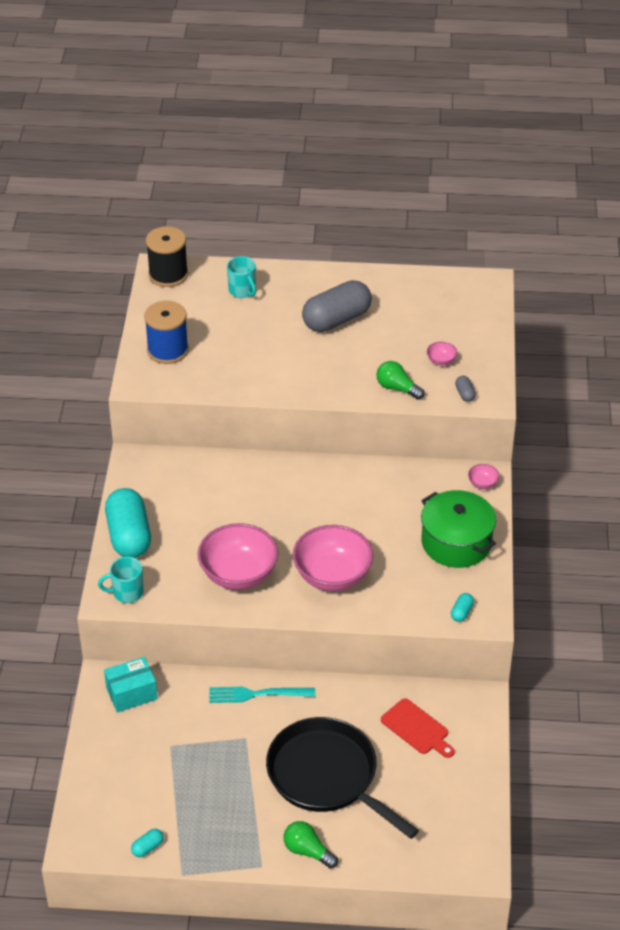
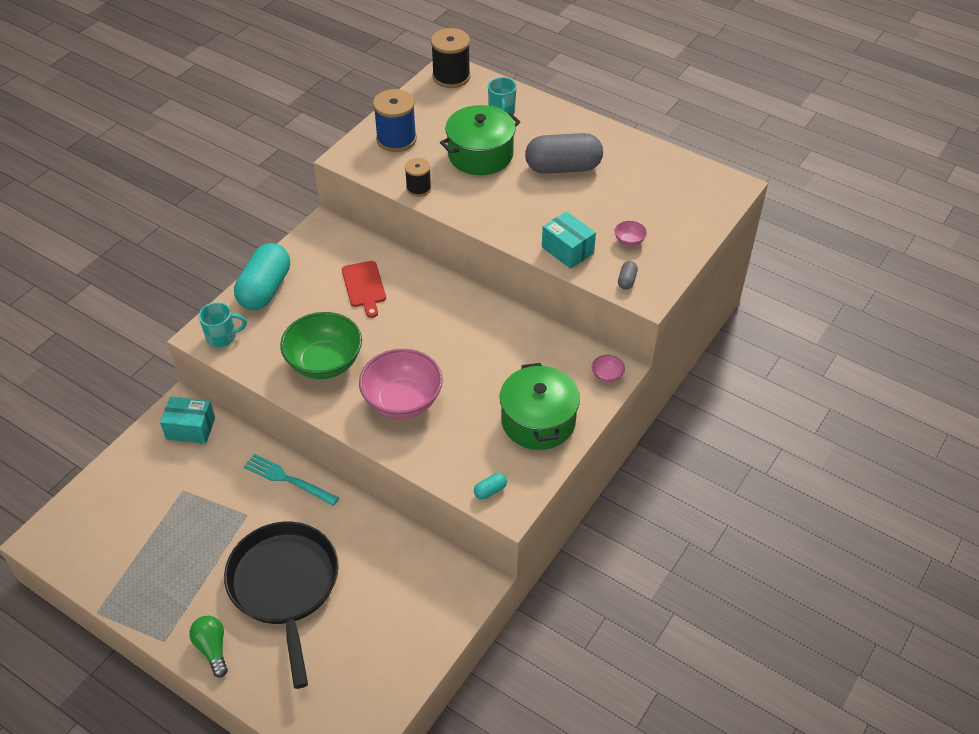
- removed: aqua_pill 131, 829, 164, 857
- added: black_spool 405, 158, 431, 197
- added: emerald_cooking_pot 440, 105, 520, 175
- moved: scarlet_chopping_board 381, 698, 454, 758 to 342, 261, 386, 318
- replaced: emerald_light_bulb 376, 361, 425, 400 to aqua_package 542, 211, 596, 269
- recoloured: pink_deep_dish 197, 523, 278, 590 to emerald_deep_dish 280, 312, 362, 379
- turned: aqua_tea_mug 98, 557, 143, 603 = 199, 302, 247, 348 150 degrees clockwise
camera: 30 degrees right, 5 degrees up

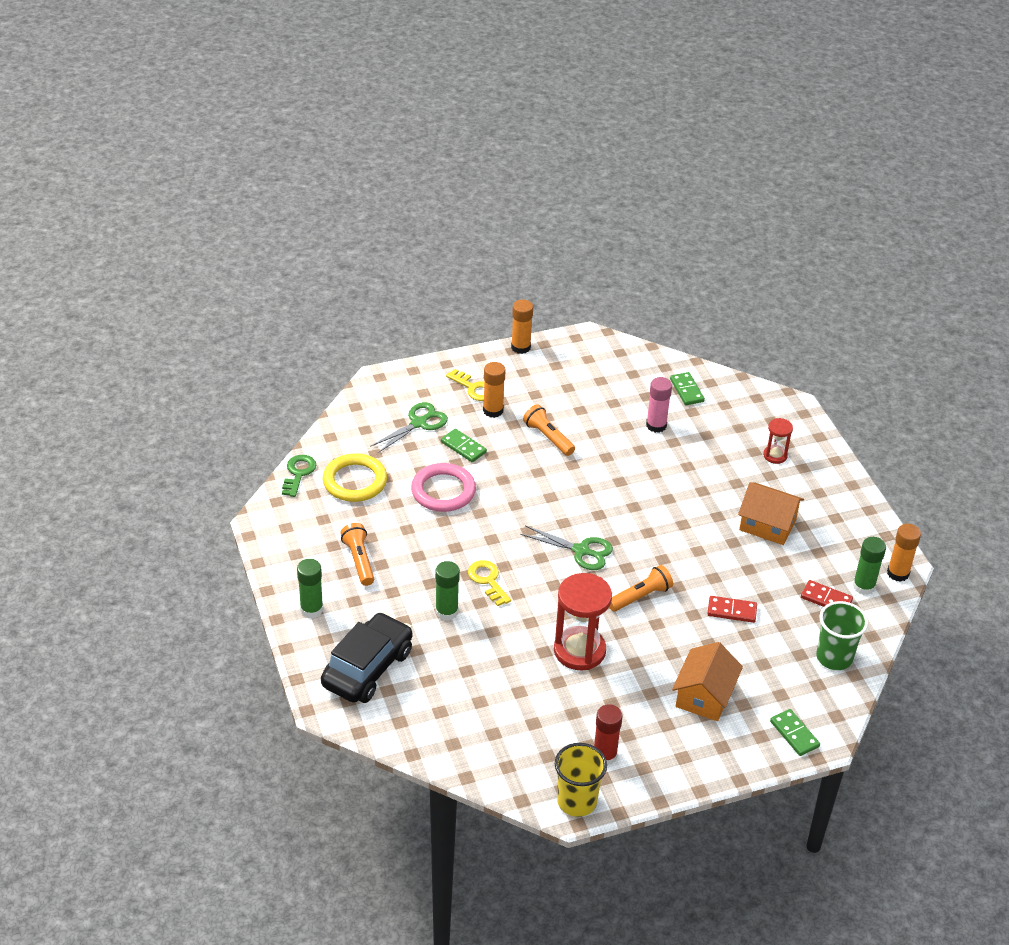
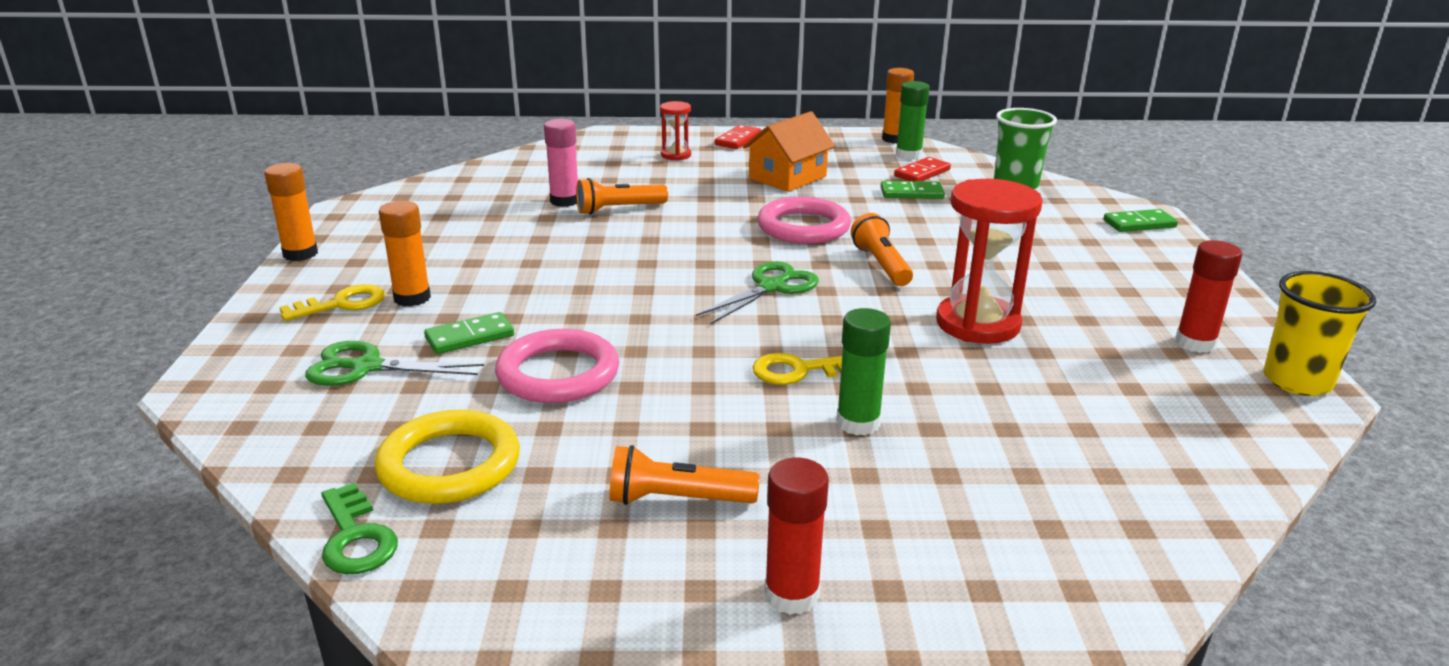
- removed: black_toy_car 321, 612, 412, 703
- removed: orange-coloured_cottage 672, 642, 743, 721
- added: pink_hoop 757, 197, 851, 244
- moved: orange-coloured_torch 523, 404, 575, 456 to 576, 178, 668, 215
- moved: emerald_domino_piece 670, 372, 705, 405 to 881, 181, 945, 199
- moved: scarlet_domino_piece 707, 596, 757, 623 to 715, 125, 761, 149
- recoloured: emerald_stick_of_glue 297, 559, 323, 618 to scarlet_stick_of_glue 764, 458, 829, 615
- turned: emerald_door_key 282, 455, 316, 497 = 321, 483, 398, 574 150 degrees counterclockwise
- turned: emerald_scissors 370, 402, 448, 453 = 305, 341, 484, 386 60 degrees counterclockwise
camera: 70 degrees left, 15 degrees down

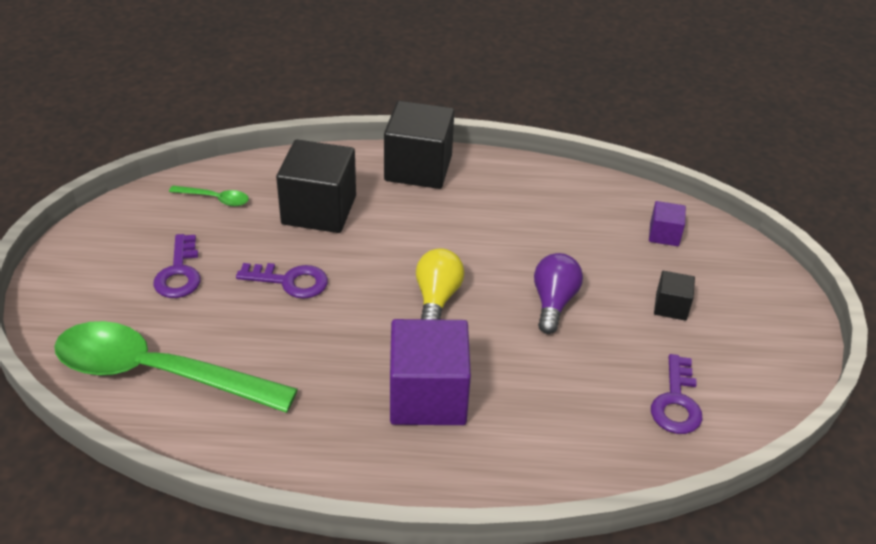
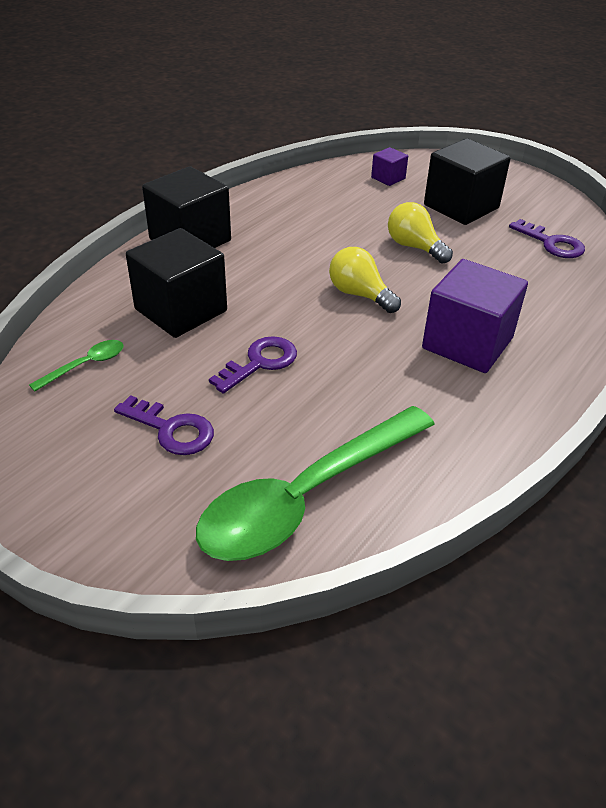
- recoloured: violet_light_bulb 534, 253, 583, 334 to golden_light_bulb 388, 202, 453, 264
- resized: black_cube 654, 271, 695, 321 = 424, 138, 510, 225 x2.07
camera: 55 degrees left, 0 degrees up

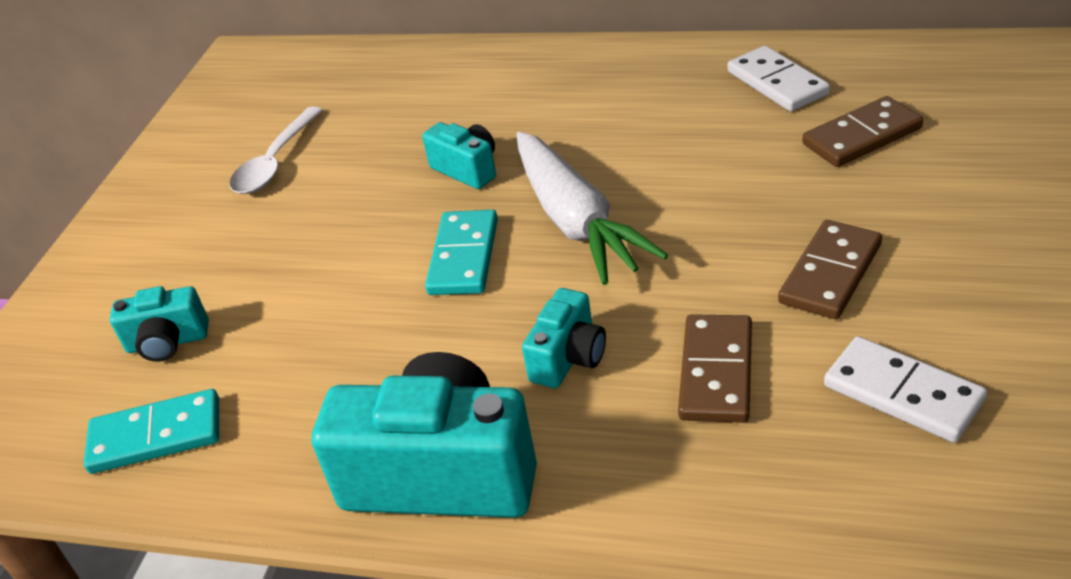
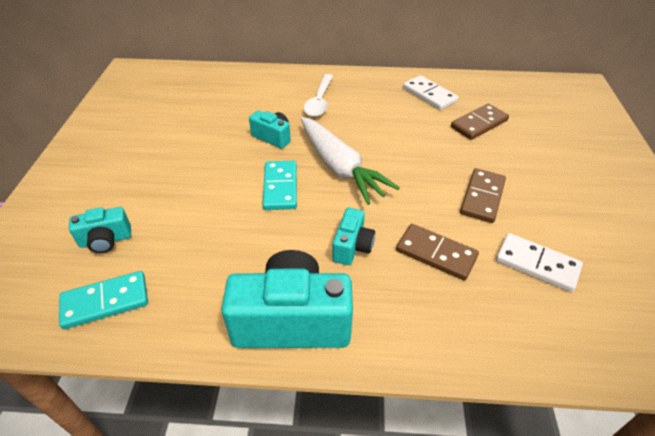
- moved: pure_white_spoon 229, 107, 323, 194 to 304, 74, 333, 117
- turned: brown_domino_piece 678, 314, 752, 423 = 396, 224, 479, 280 60 degrees counterclockwise
camera: 15 degrees left, 5 degrees up

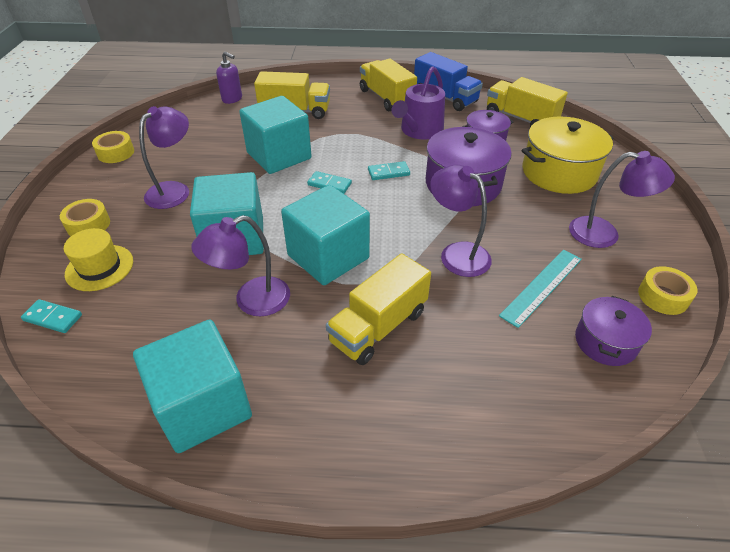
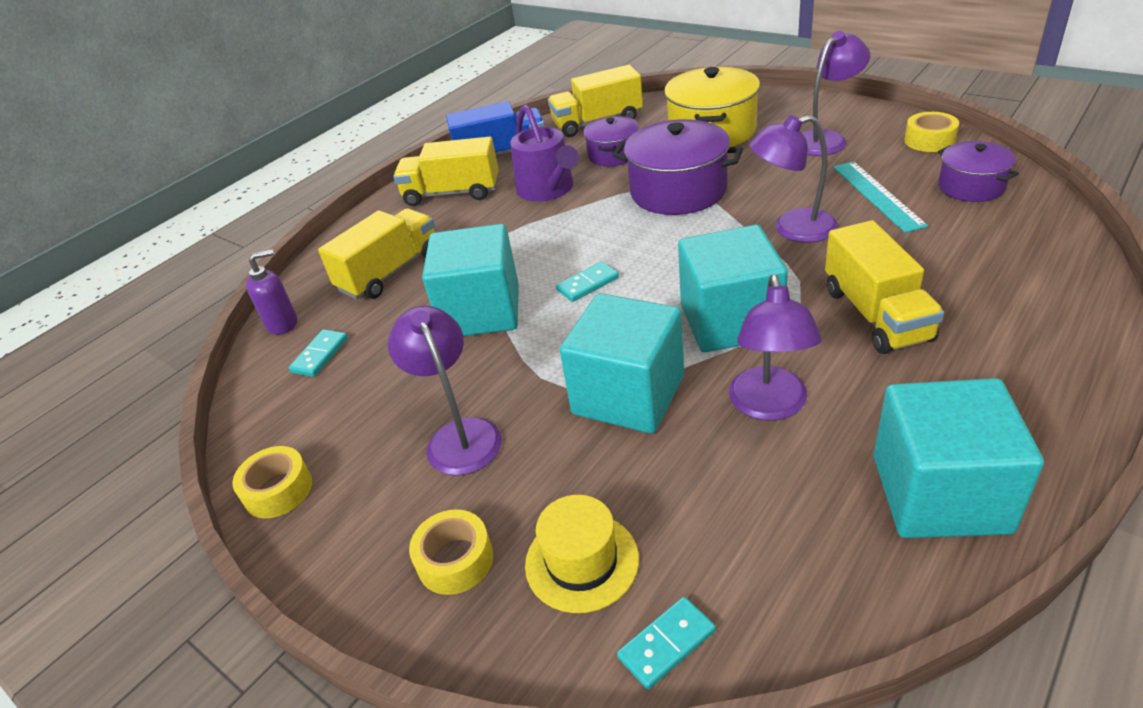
- moved: aqua_domino_piece 368, 161, 410, 180 to 289, 329, 348, 377
camera: 50 degrees left, 5 degrees down

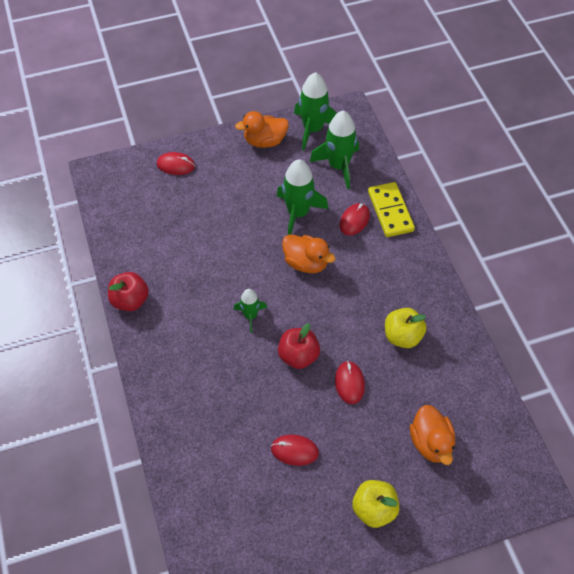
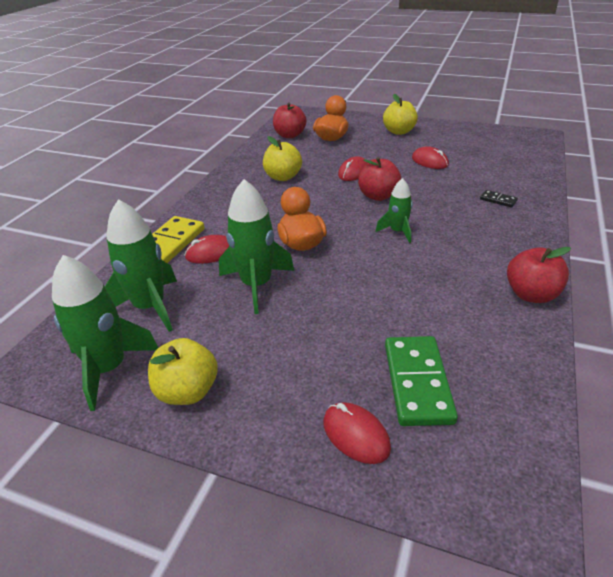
- added: scarlet_apple 273, 103, 307, 138
- added: emerald_domino_piece 385, 336, 458, 426
- added: black_domino_piece 480, 190, 518, 207
- replaced: orange-coloured_rubber_duck 235, 111, 289, 148 to golden_apple 148, 338, 218, 405
camera: 140 degrees left, 20 degrees down

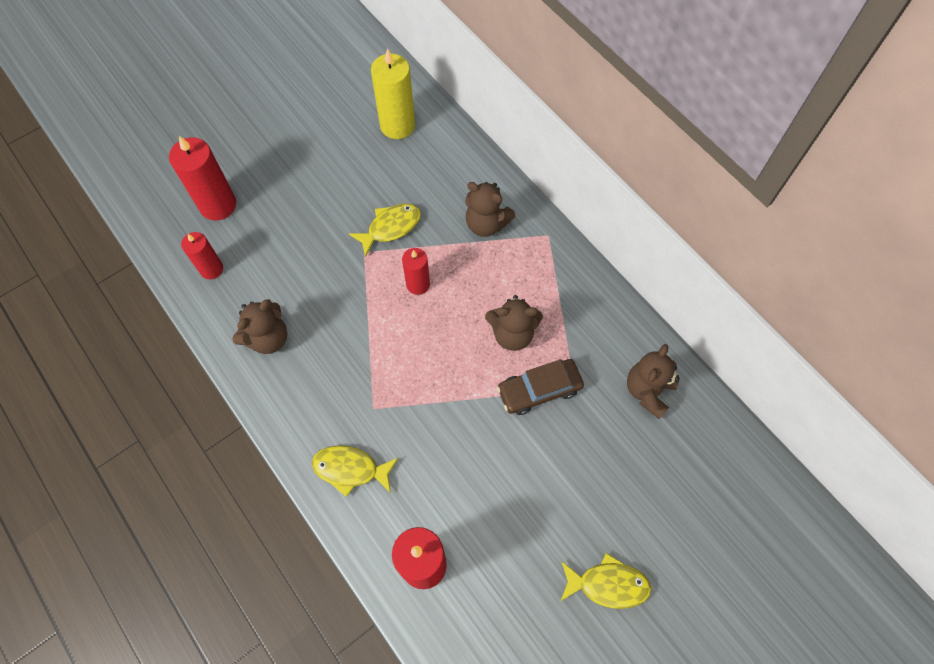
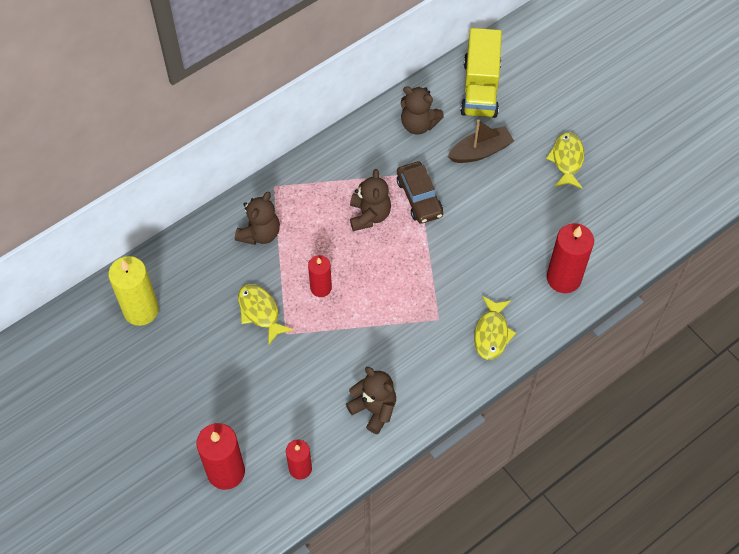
- added: brown_toy_boat 448, 119, 514, 163
- added: golden_toy_truck 460, 28, 502, 118
camera: 90 degrees left, 5 degrees down

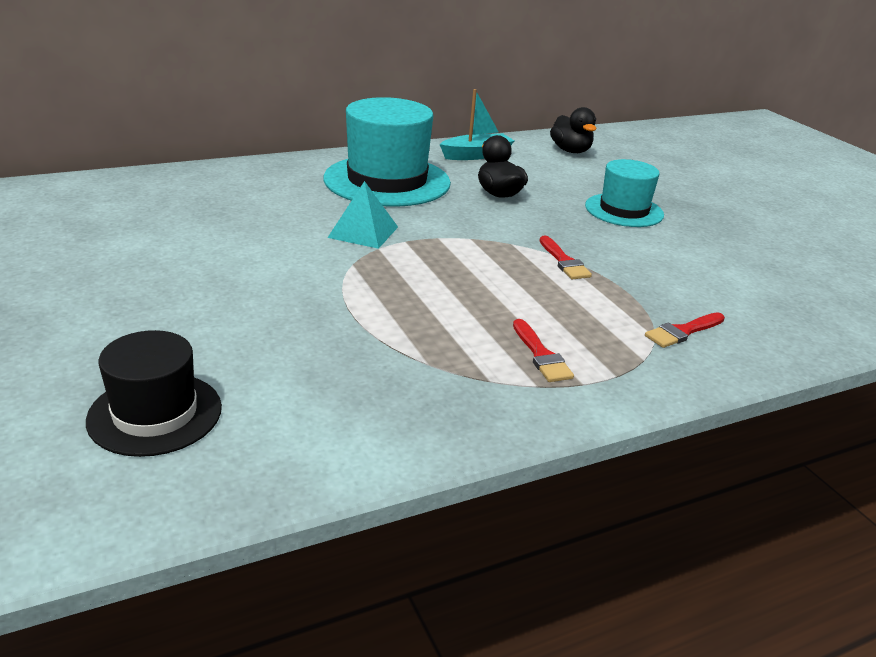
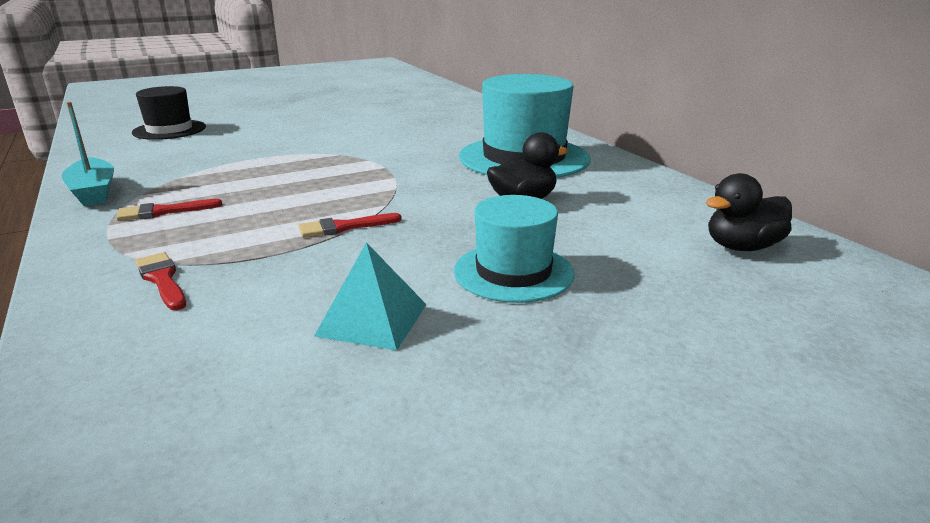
- moved: aqua_pyramid_shape 328, 181, 398, 249 to 314, 242, 427, 350
- moved: aqua_toy_boat 440, 89, 514, 160 to 62, 102, 114, 206
camera: 90 degrees right, 5 degrees down

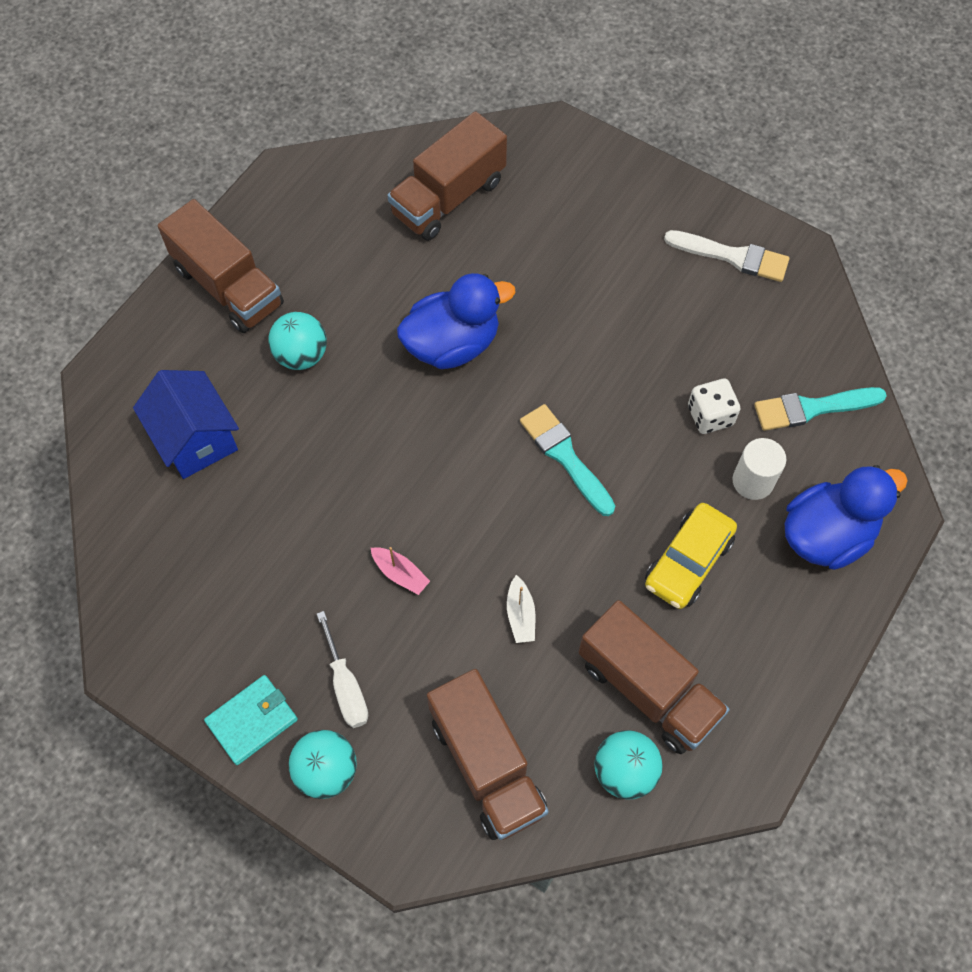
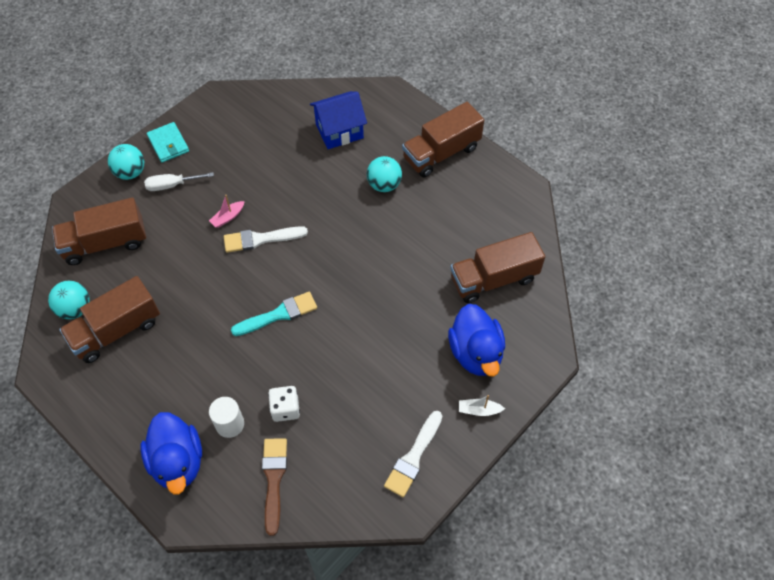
- removed: golden_toy_car 645, 503, 737, 609
- added: pure_white_paint_brush 224, 226, 308, 253
- moved: blue_rubber_duck 397, 273, 516, 369 to 448, 304, 505, 377
- moved: pure_white_toy_boat 507, 575, 535, 643 to 459, 395, 505, 416
- recoloured: aqua_paint_brush 754, 387, 887, 431 to brown_paint_brush 262, 438, 287, 536
- turned: brown_toy_truck 387, 111, 507, 241 = 450, 232, 545, 303 75 degrees counterclockwise
camera: 100 degrees right, 5 degrees down

